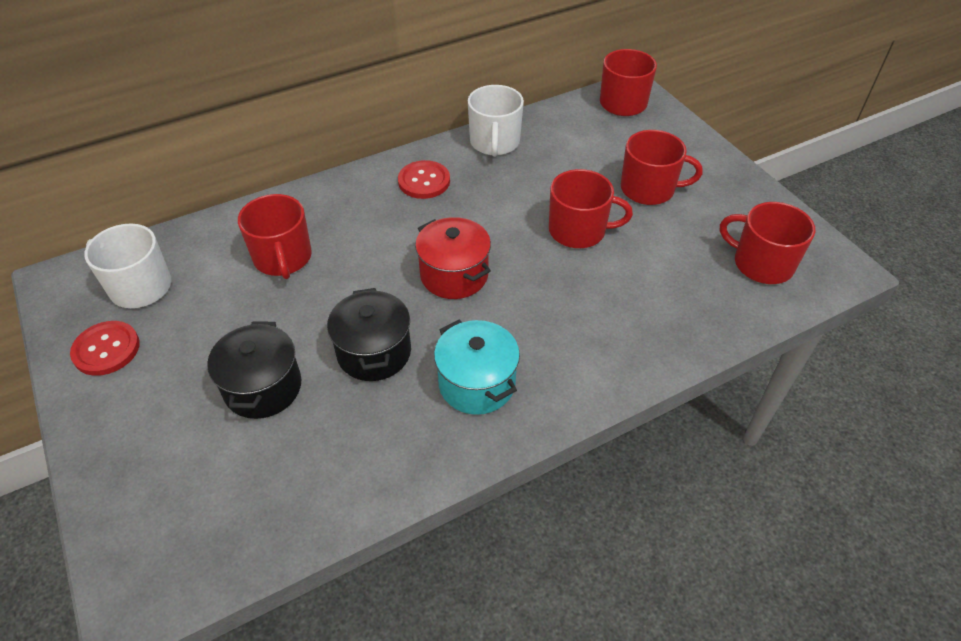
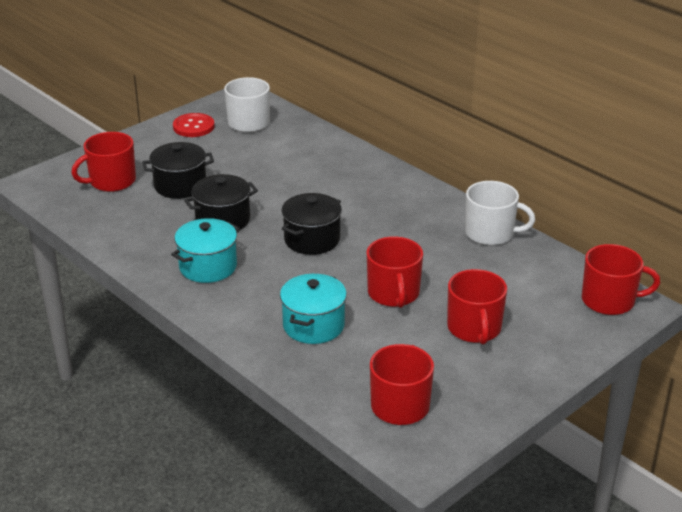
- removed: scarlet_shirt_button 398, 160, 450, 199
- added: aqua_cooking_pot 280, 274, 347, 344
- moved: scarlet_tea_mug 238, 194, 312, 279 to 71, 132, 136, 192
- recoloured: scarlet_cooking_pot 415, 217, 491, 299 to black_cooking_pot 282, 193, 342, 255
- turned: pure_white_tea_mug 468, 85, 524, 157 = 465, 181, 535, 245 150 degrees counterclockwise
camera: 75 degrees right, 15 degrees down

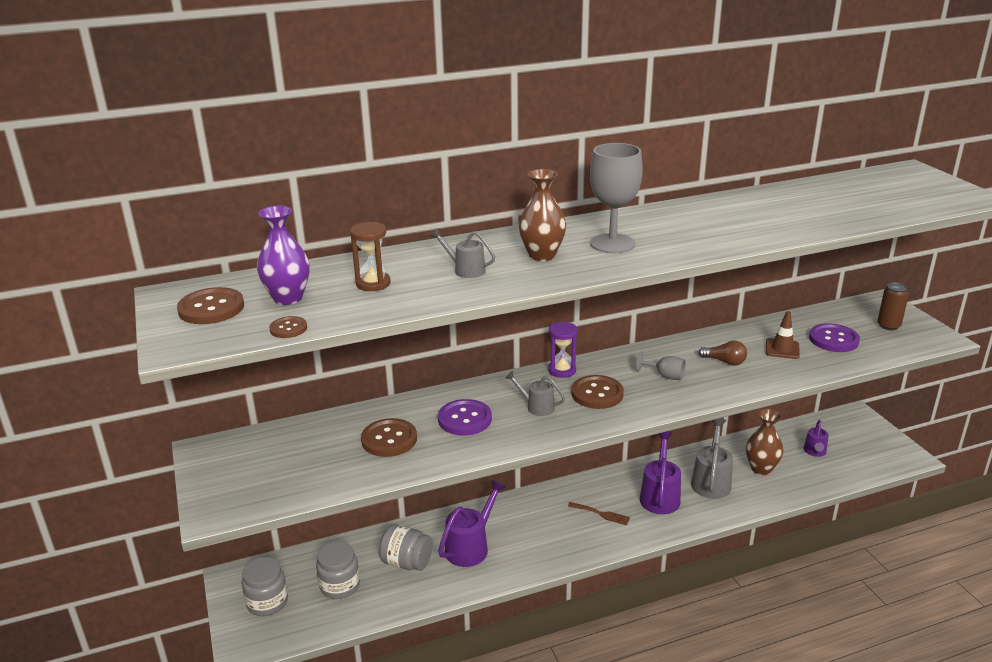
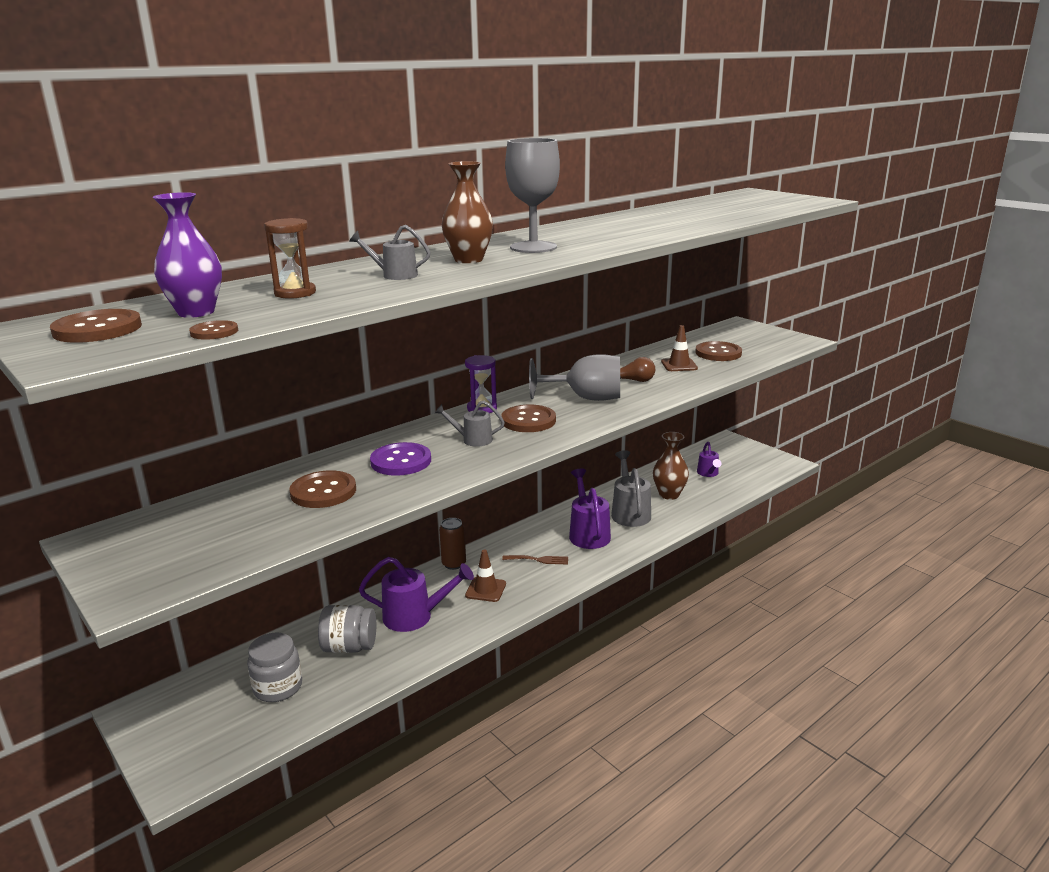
- removed: ash-grey_jam_jar 242, 557, 288, 616
- added: brown_road_cone 465, 550, 506, 602
- moved: brown_tin 877, 282, 909, 330 to 439, 518, 466, 570
- recoloured: violet_shirt_button 809, 323, 860, 352 to brown_shirt_button 695, 341, 742, 361
- turned: violet_watering_can 438, 480, 506, 567 = 359, 557, 474, 632 75 degrees clockwise
- resized: ash-grey_wine_glass 636, 352, 686, 380 = 529, 354, 620, 401 x1.93
camera: 20 degrees left, 5 degrees down

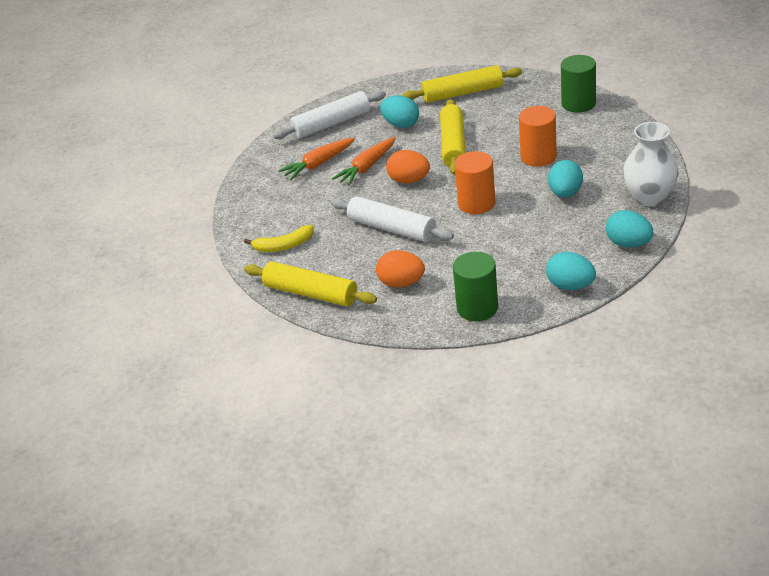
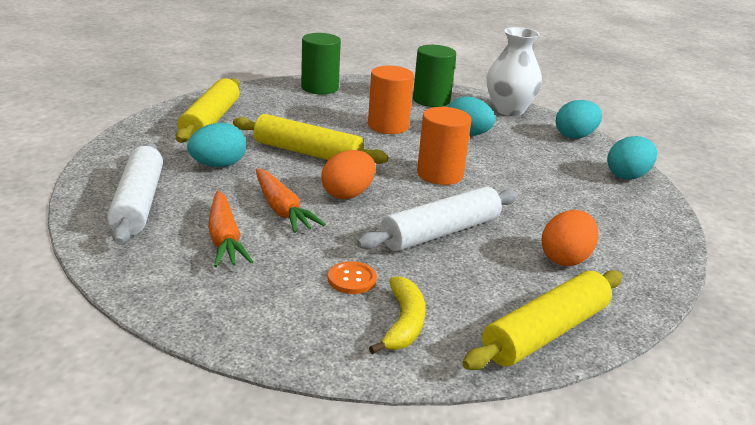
- added: orange-coloured_shirt_button 328, 261, 377, 294
- moved: emerald_cylinder 453, 252, 498, 321 to 413, 45, 456, 107
camera: 75 degrees left, 10 degrees down

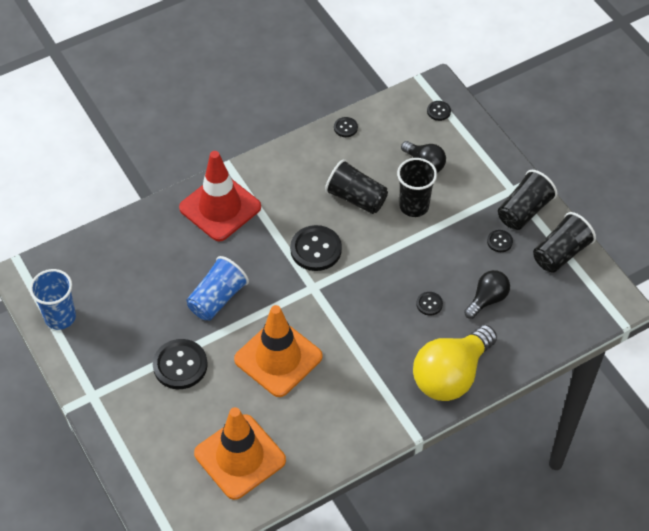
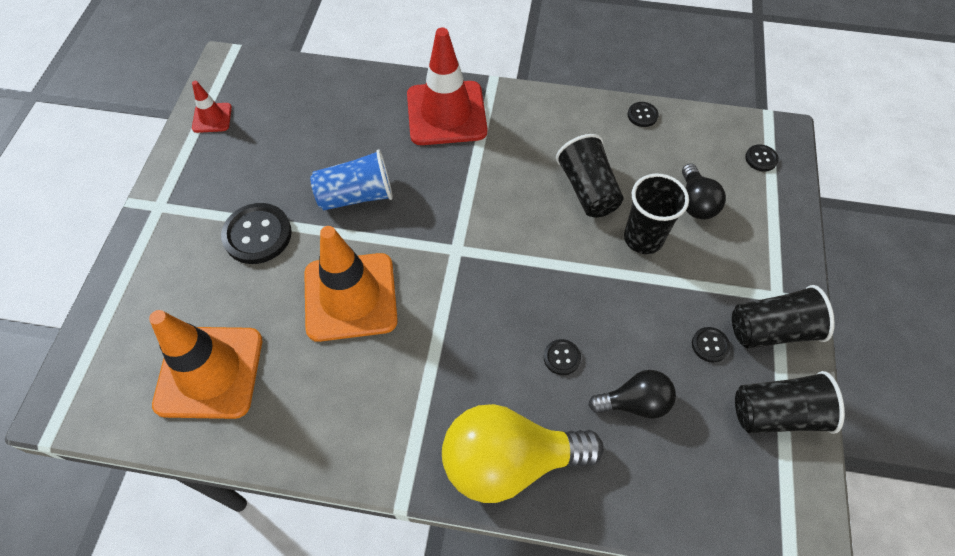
- removed: black_shirt_button 290, 225, 342, 271
- replaced: blue_cup 30, 269, 76, 330 to scarlet_road_cone 192, 81, 232, 133
camera: 40 degrees right, 5 degrees up

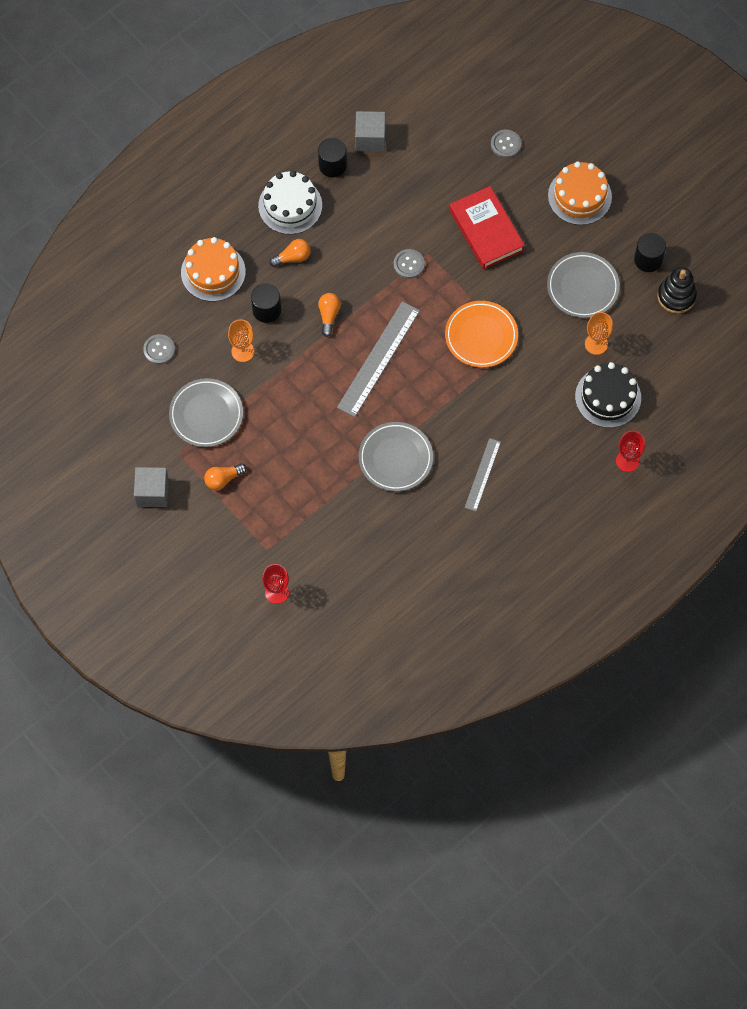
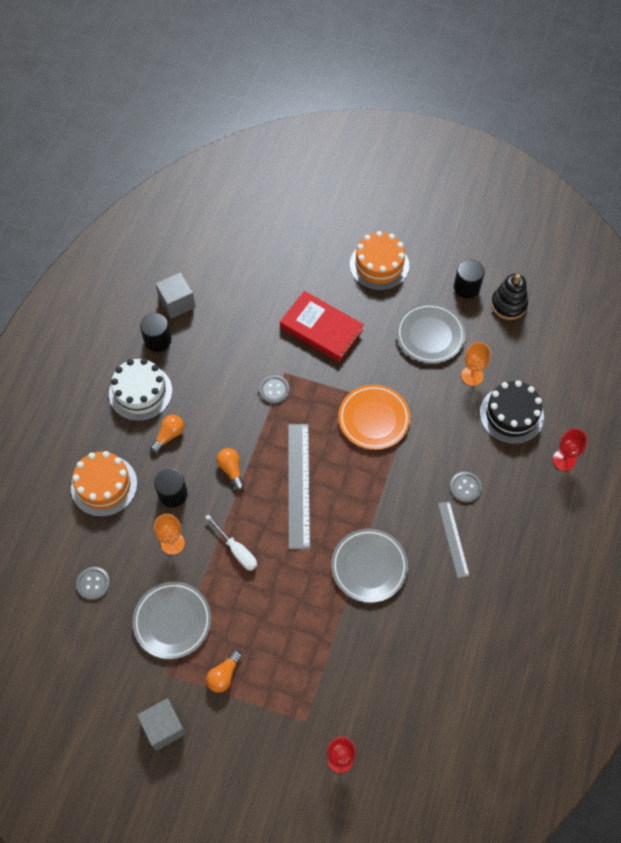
- added: pure_white_screwdriver 205, 514, 257, 571
- moved: ash-grey_shirt_button 491, 129, 521, 158 to 450, 472, 482, 503
camera: 30 degrees left, 5 degrees down

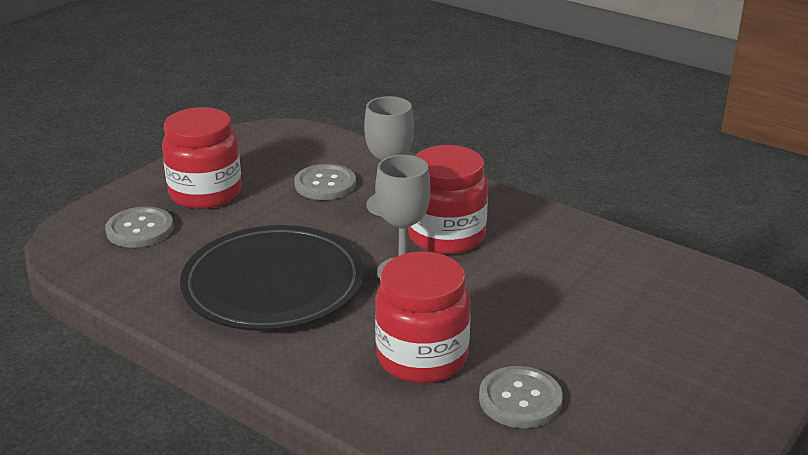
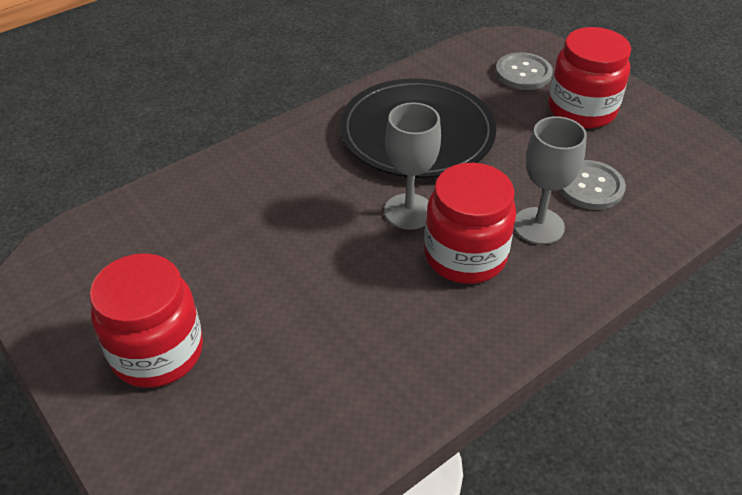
- removed: ash-grey_shirt_button 479, 366, 563, 428
- moved: scarlet_jam_jar 375, 251, 471, 383 to 89, 253, 203, 388
camera: 105 degrees right, 15 degrees up

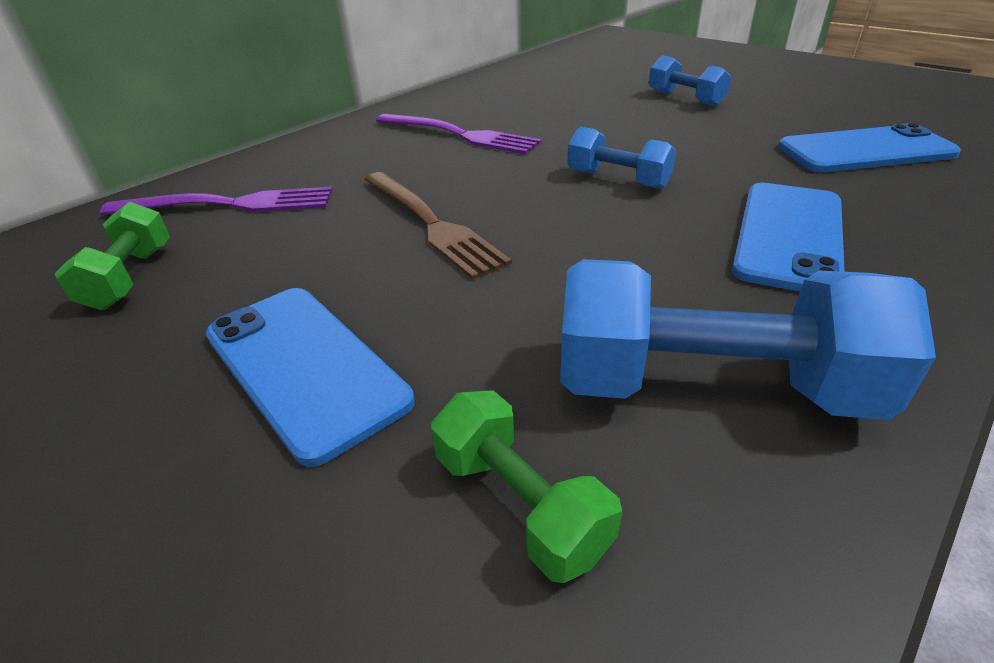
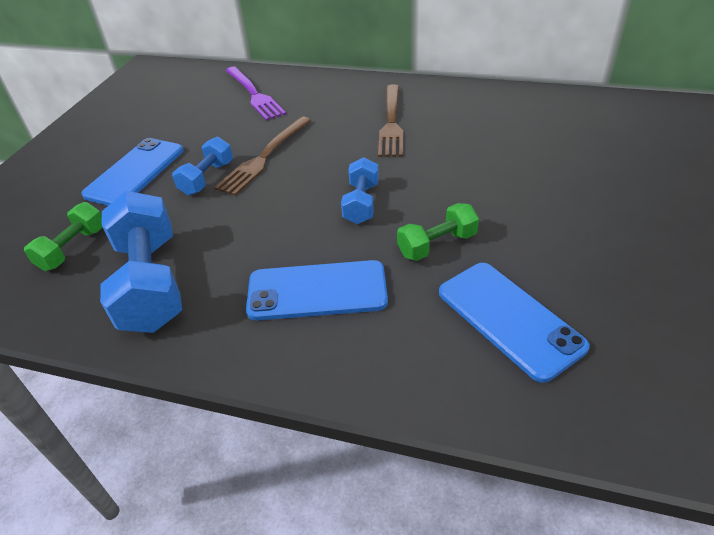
- moved: emerald_free_weight 55, 202, 170, 310 to 397, 203, 479, 261
- moved: blue_free_weight 649, 55, 731, 106 to 172, 137, 233, 195
- recoloured: violet_dinner_fork 376, 114, 541, 154 to brown_dinner_fork 378, 84, 403, 157
camera: 65 degrees right, 5 degrees up

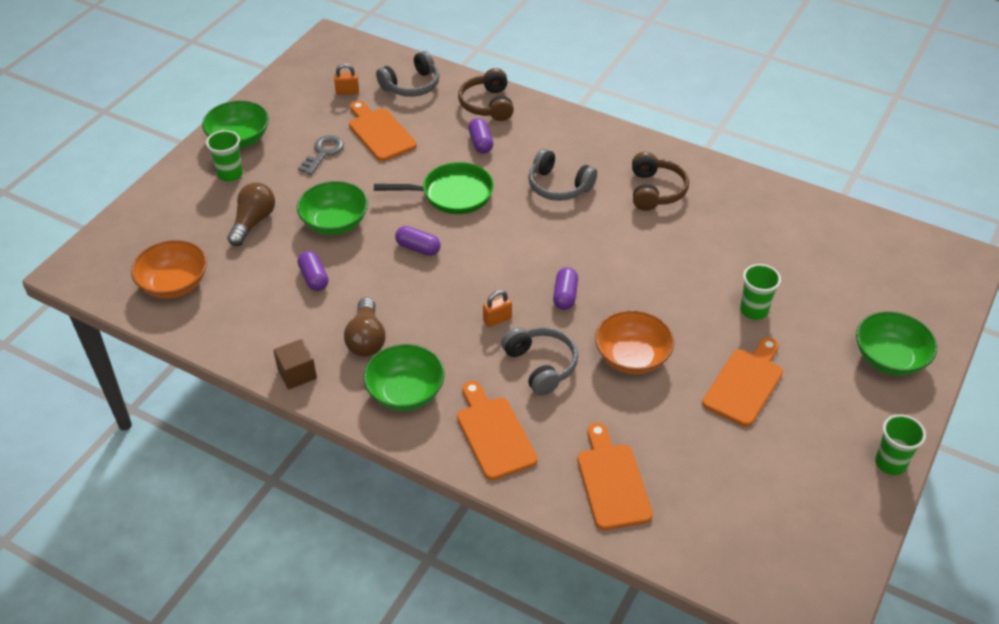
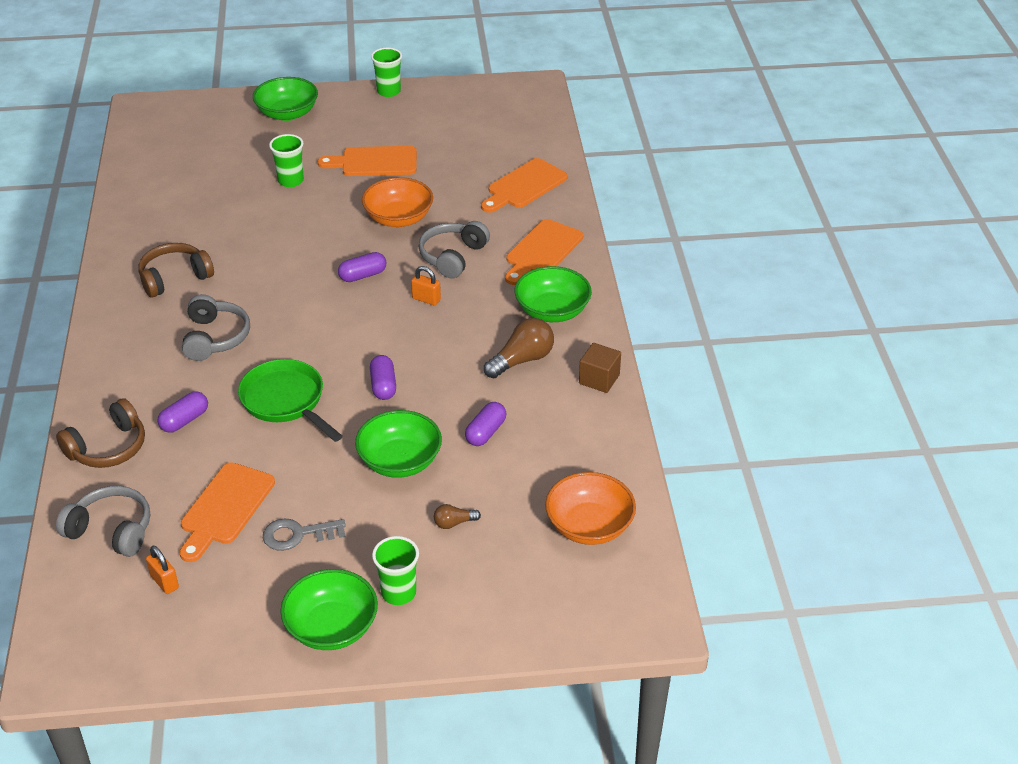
- resized: brown_light_bulb 227, 183, 275, 246 = 434, 504, 481, 529 x0.52
camera: 125 degrees left, 5 degrees down

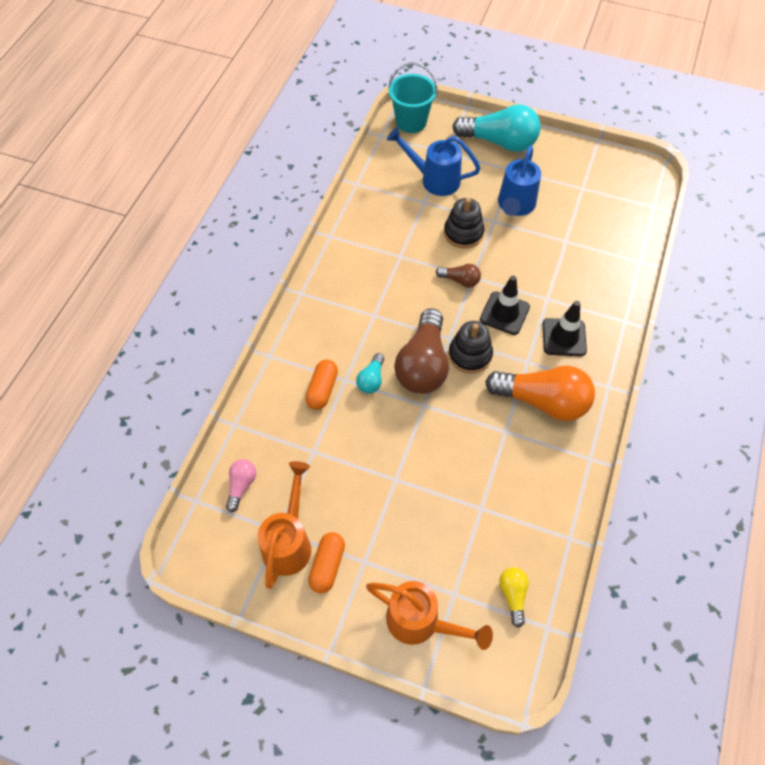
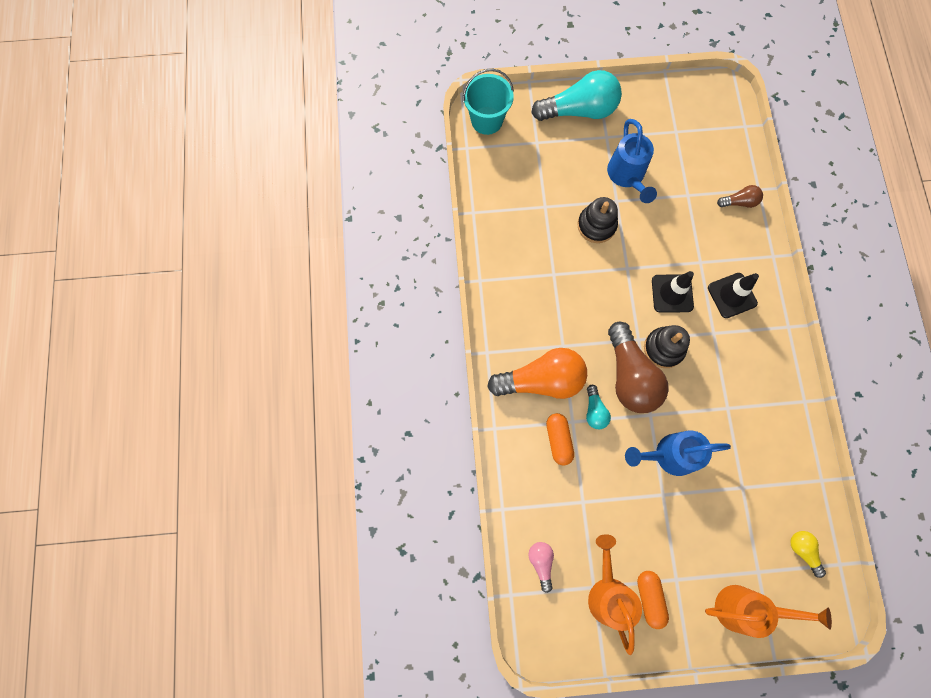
- moved: blue_watering_can 387, 127, 481, 196 to 625, 431, 731, 476
- moved: brown_light_bulb 436, 264, 481, 287 to 717, 185, 763, 208
- moved: orange-coloured_light_bulb 485, 366, 595, 421 to 487, 348, 587, 399
camera: 25 degrees left, 15 degrees up

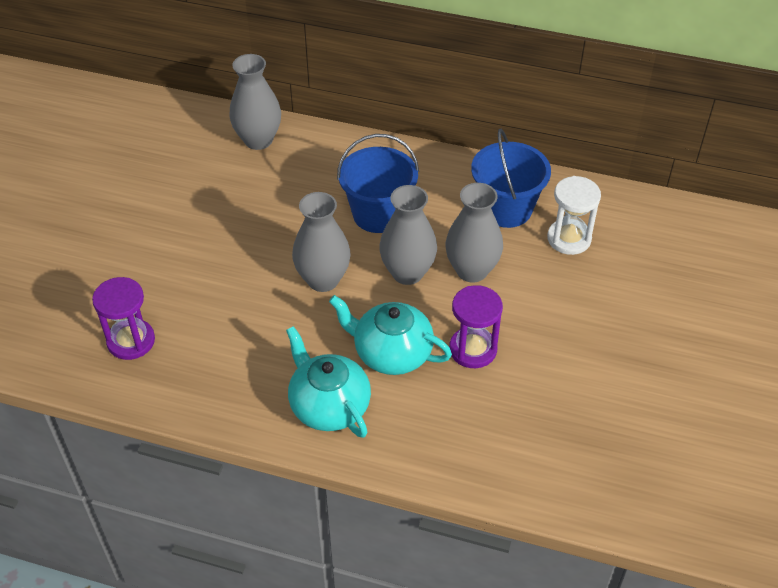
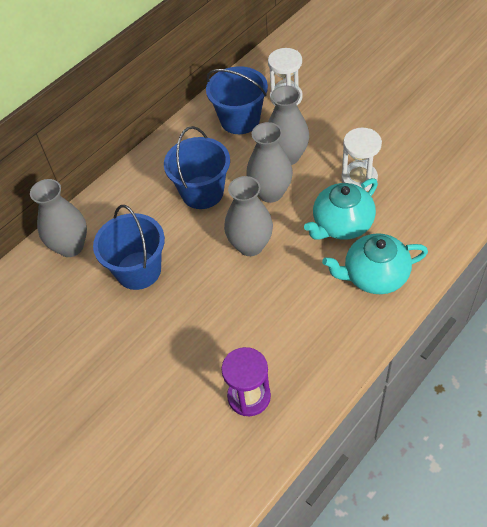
- added: blue_pail 93, 205, 165, 290
- recoloured: violet_sandglass 449, 285, 503, 368 to pure_white_sandglass 341, 128, 382, 191
camera: 60 degrees left, 5 degrees up

